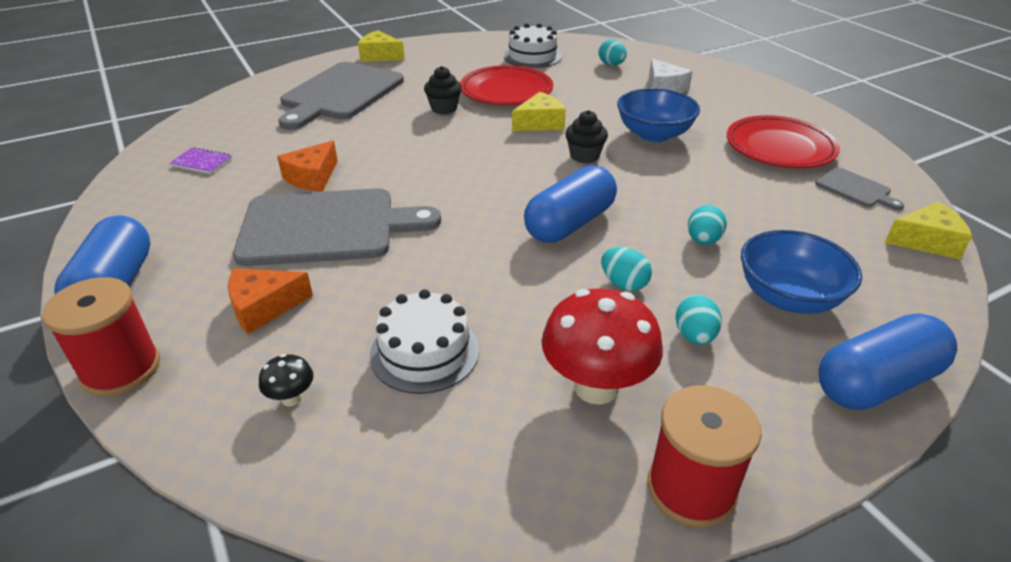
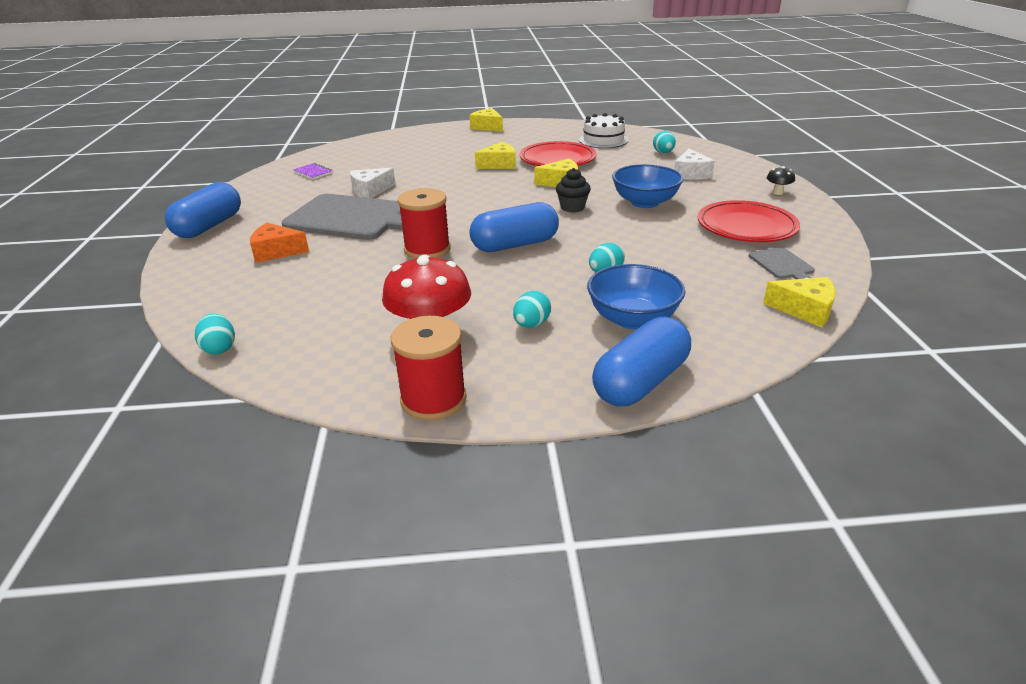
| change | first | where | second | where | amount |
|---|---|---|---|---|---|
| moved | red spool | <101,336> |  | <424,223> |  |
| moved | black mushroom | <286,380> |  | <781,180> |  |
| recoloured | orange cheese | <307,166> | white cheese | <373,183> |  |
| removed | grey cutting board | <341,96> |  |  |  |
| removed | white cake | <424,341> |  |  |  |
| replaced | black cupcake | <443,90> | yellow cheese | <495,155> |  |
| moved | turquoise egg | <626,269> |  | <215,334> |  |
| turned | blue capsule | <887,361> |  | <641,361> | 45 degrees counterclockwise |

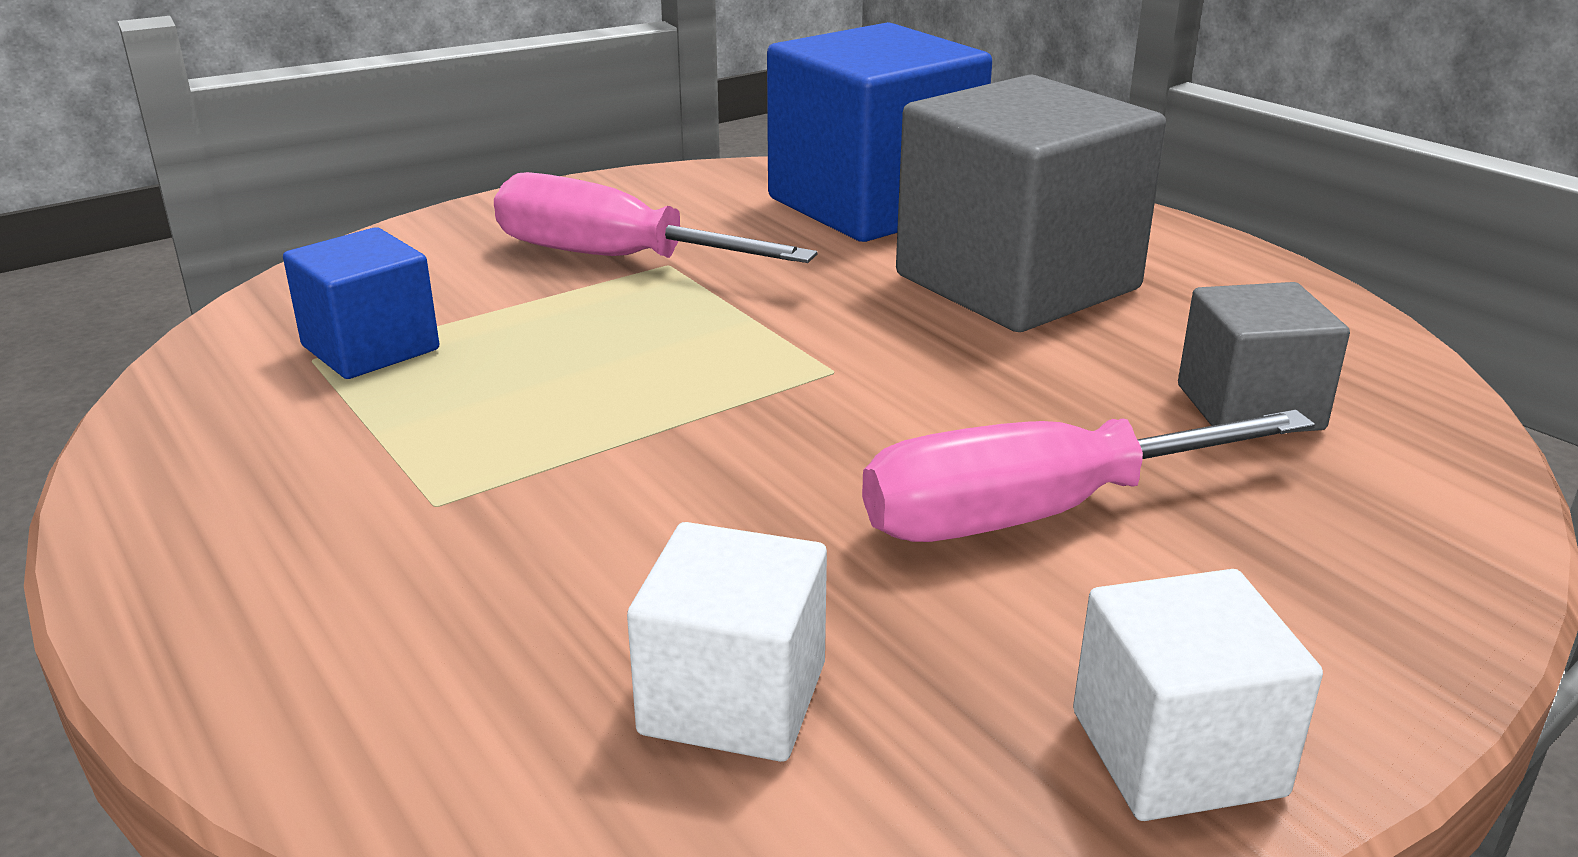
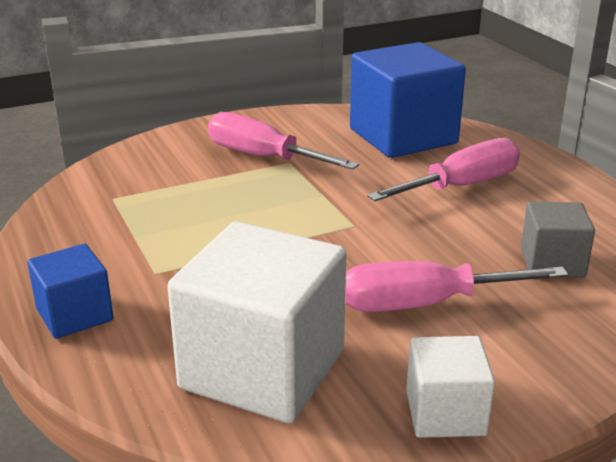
| change | first | where | second | where | amount |
|---|---|---|---|---|---|
| moved | blue cube | <361,303> |  | <70,291> |  |
| resized | white cube | <727,642> |  | <257,322> | x1.91 |
| replaced | grey cube | <1031,203> | pink screwdriver | <443,169> |  |

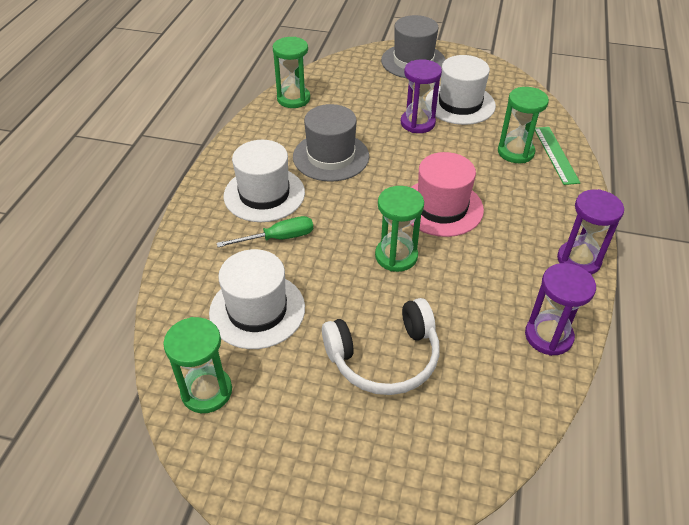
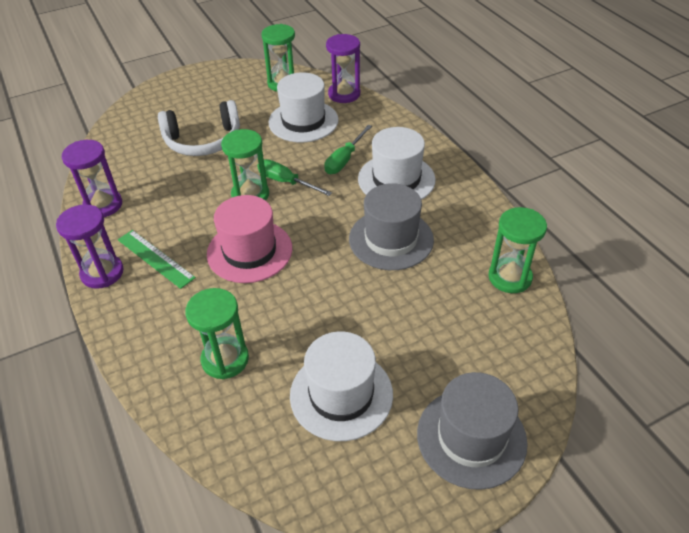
| change | first | where | second | where | amount |
|---|---|---|---|---|---|
| turned | white headphones | <381,346> |  | <199,128> | 135 degrees counterclockwise |
| moved | purple hourglass | <421,96> |  | <343,68> |  |
| moved | green ruler | <557,156> |  | <157,259> |  |
| added |  |  | green screwdriver | <294,177> |  |

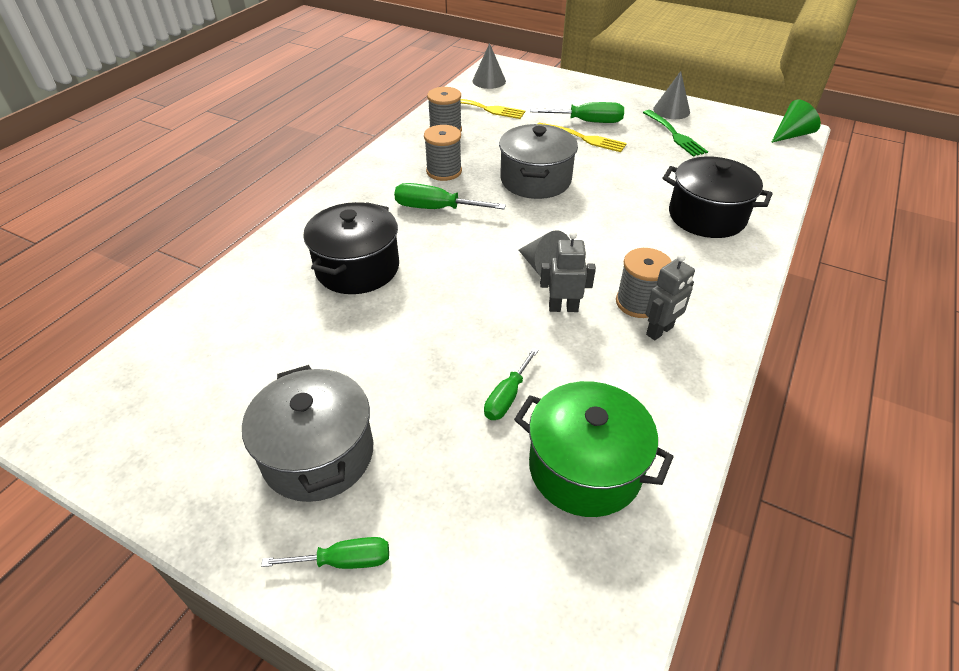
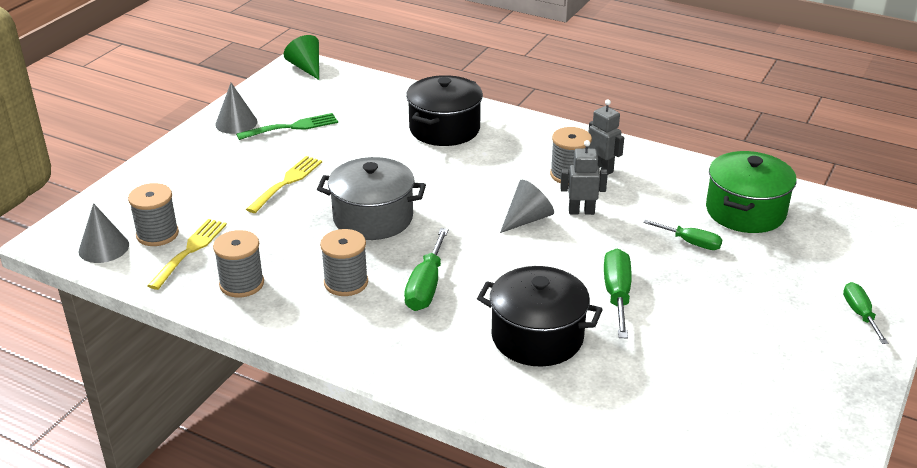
| change | first | where | second | where | amount |
|---|---|---|---|---|---|
| removed | grey pot | <307,433> |  |  |  |
| moved | green screwdriver | <577,112> |  | <618,293> |  |
| turned | grey robot | <568,272> |  | <584,177> | 90 degrees clockwise |
| added |  |  | grey spool | <153,214> |  |

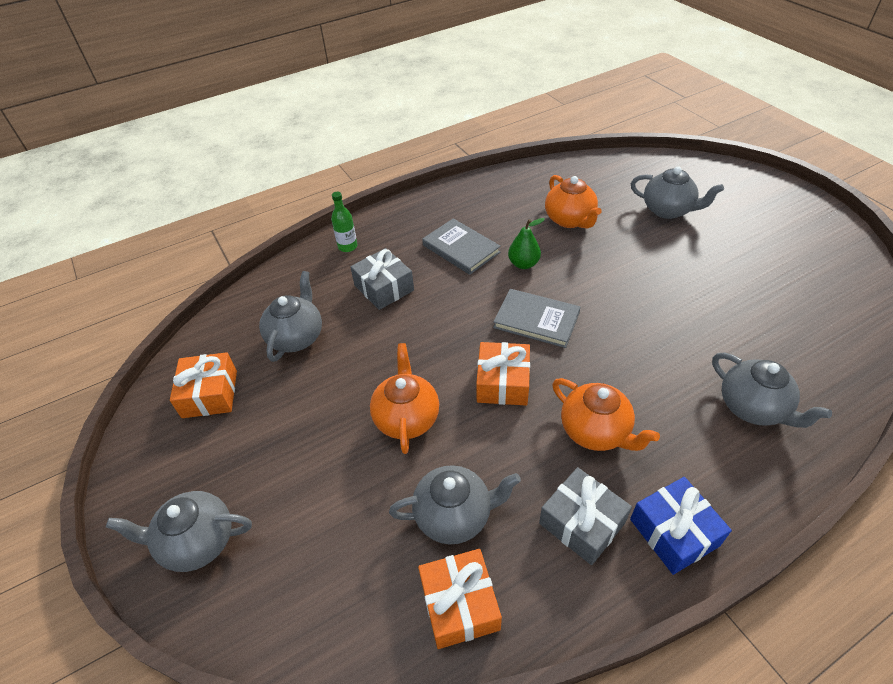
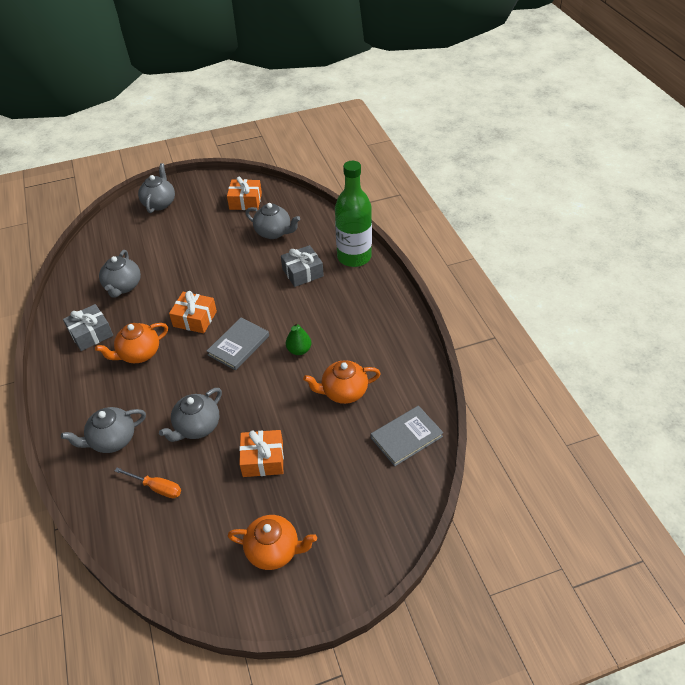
| change | first | where | second | where | amount |
|---|---|---|---|---|---|
| resized | green bottle | <344,222> |  | <353,214> | x2.33 |
| moved | orange teapot | <404,398> |  | <272,542> |  |
| moved | orange gift | <460,599> |  | <261,453> |  |
| moved | grey book | <461,246> |  | <407,436> |  |
| removed | blue gift | <681,526> |  |  |  |
| moved | grey teapot | <677,192> |  | <190,415> |  |
| added |  |  | orange screwdriver | <148,483> |  |

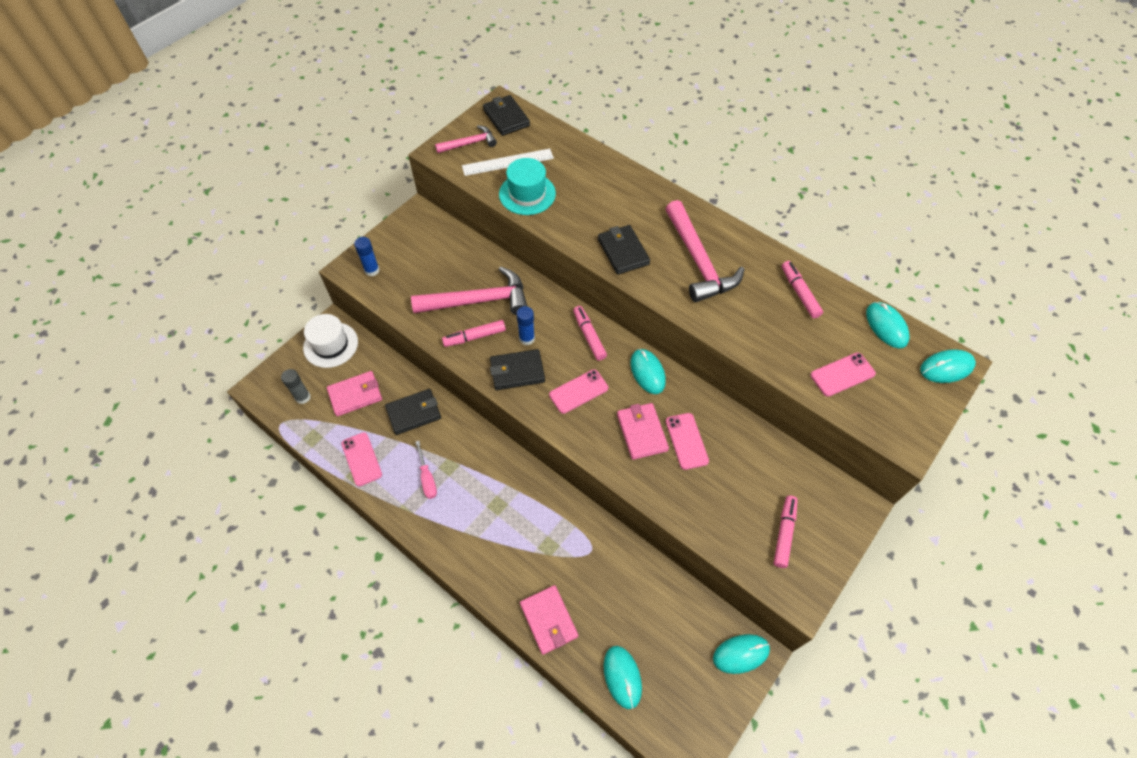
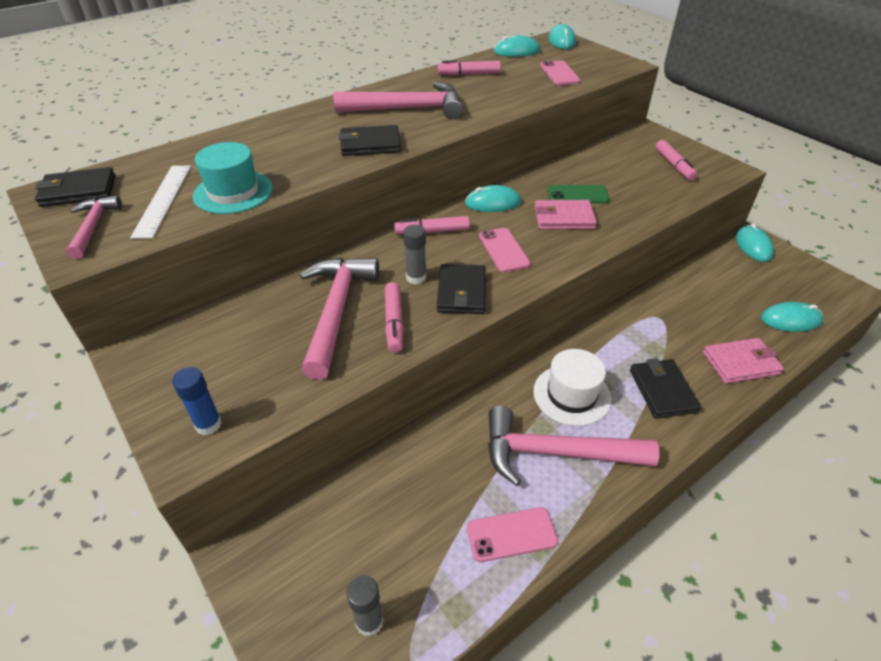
| change | first | where | second | where | amount |
|---|---|---|---|---|---|
| moved | white hat | <330,341> |  | <572,387> |  |
| removed | pink wallet | <354,393> |  |  |  |
| moved | black wallet | <413,412> |  | <665,388> |  |
| replaced | pink screwdriver | <426,470> | pink hammer | <573,446> |  |
| recoloured | blue glue stick | <525,325> | grey glue stick | <414,254> |  |
| recoloured | pink phone | <687,441> | green phone | <579,194> |  |
| turned | pink marker | <786,532> |  | <676,160> | 135 degrees counterclockwise |

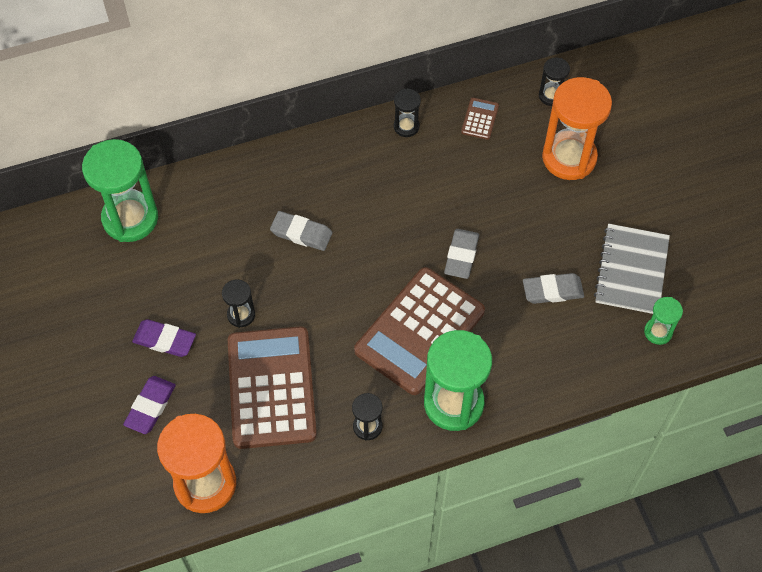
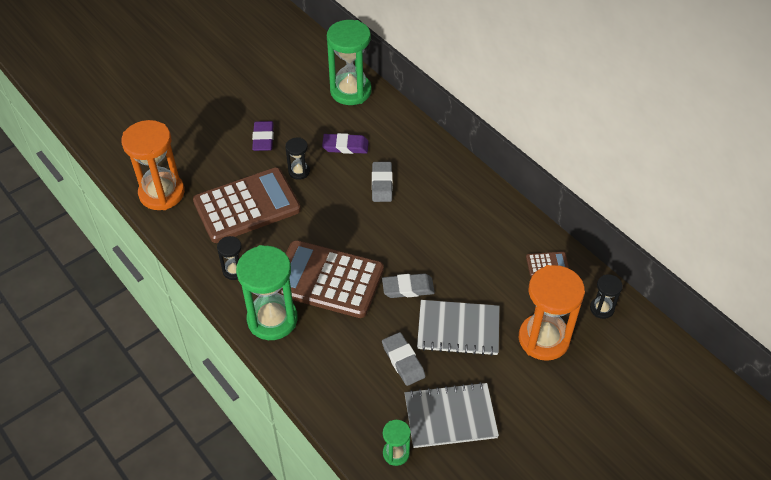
| change | first | where | second | where | amount |
|---|---|---|---|---|---|
| moved | purple eraser | <149,405> |  | <345,143> |  |
| removed | black hourglass | <407,112> |  |  |  |
| added |  |  | grey notebook | <458,328> |  |

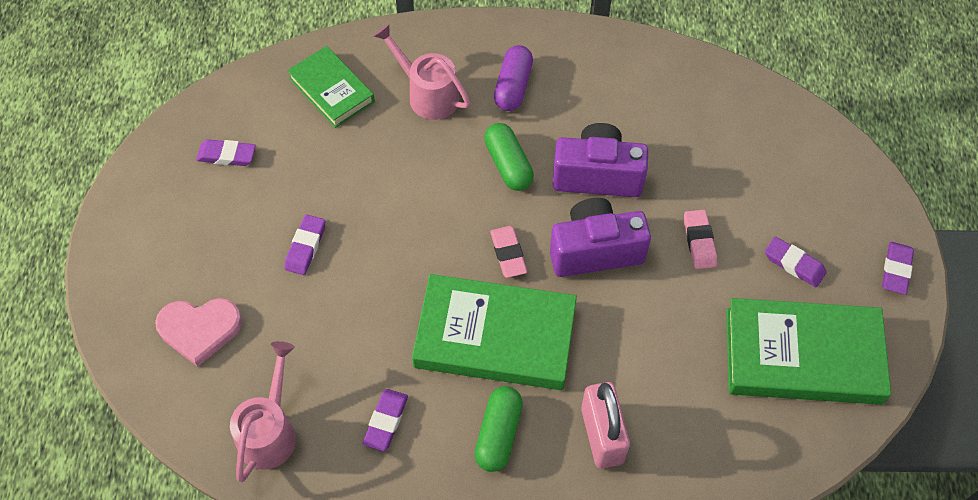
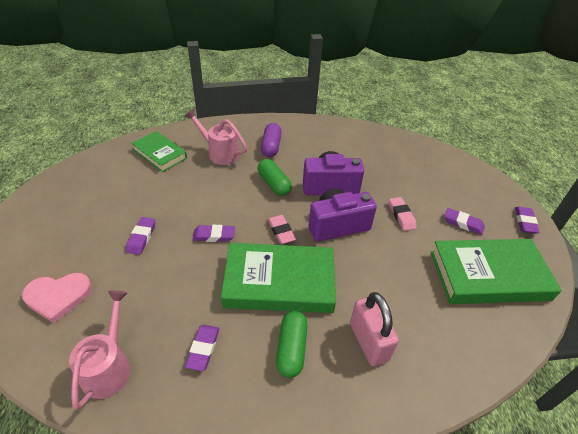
| change | first | where | second | where | amount |
|---|---|---|---|---|---|
| moved | purple eraser | <226,152> |  | <213,233> |  |

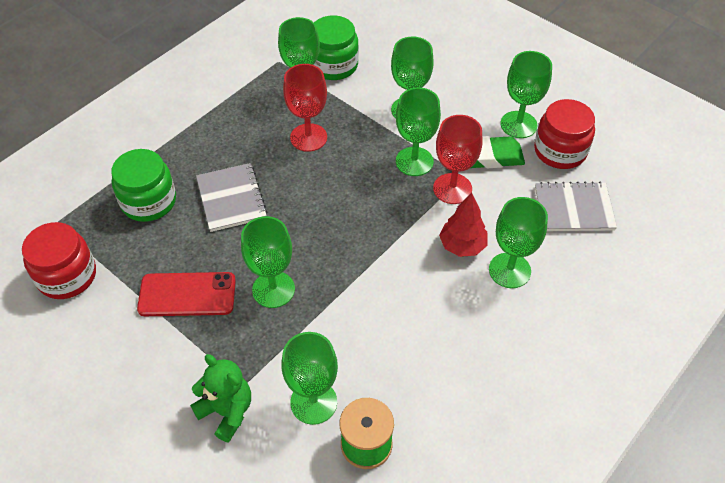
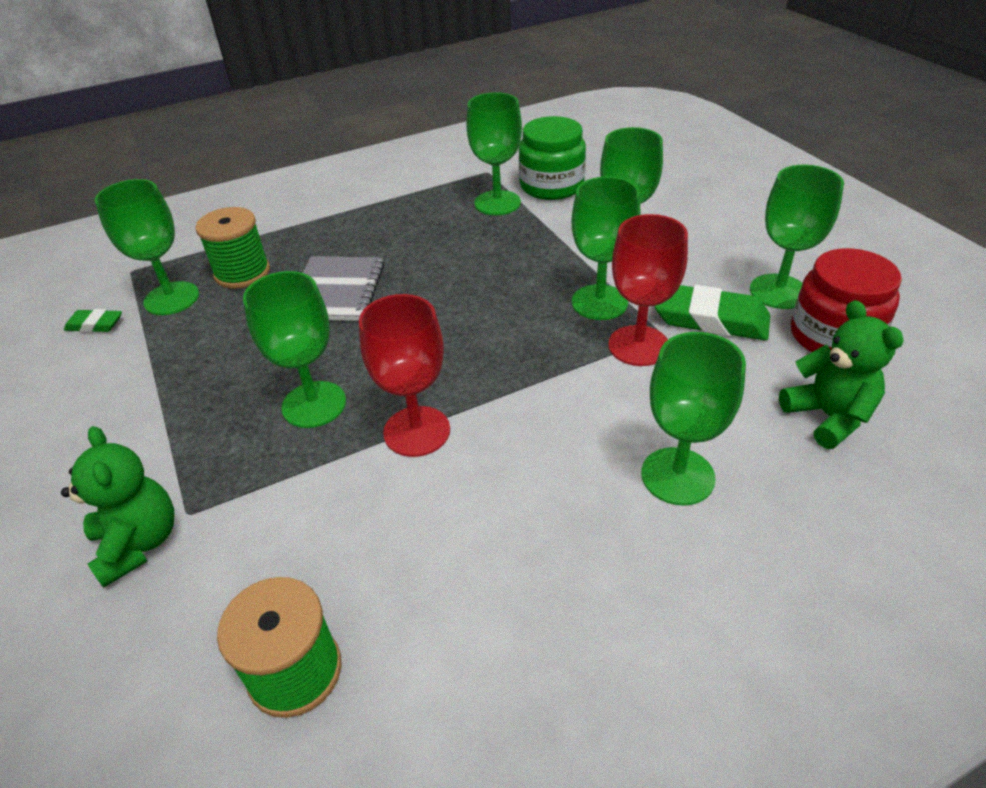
| change | first | where | second | where | amount |
|---|---|---|---|---|---|
| replaced | red jar | <59,260> | green eraser | <93,320> |  |
| replaced | green jar | <143,185> | green spool | <232,248> |  |
| removed | red phone | <186,294> |  |  |  |
| moved | green goblet | <309,378> |  | <147,247> |  |
| moved | red goblet | <305,108> |  | <404,375> |  |
| removed | red tree | <463,224> |  |  |  |
| replaced | grey notebook | <576,206> | green teddy bear | <841,374> |  |

